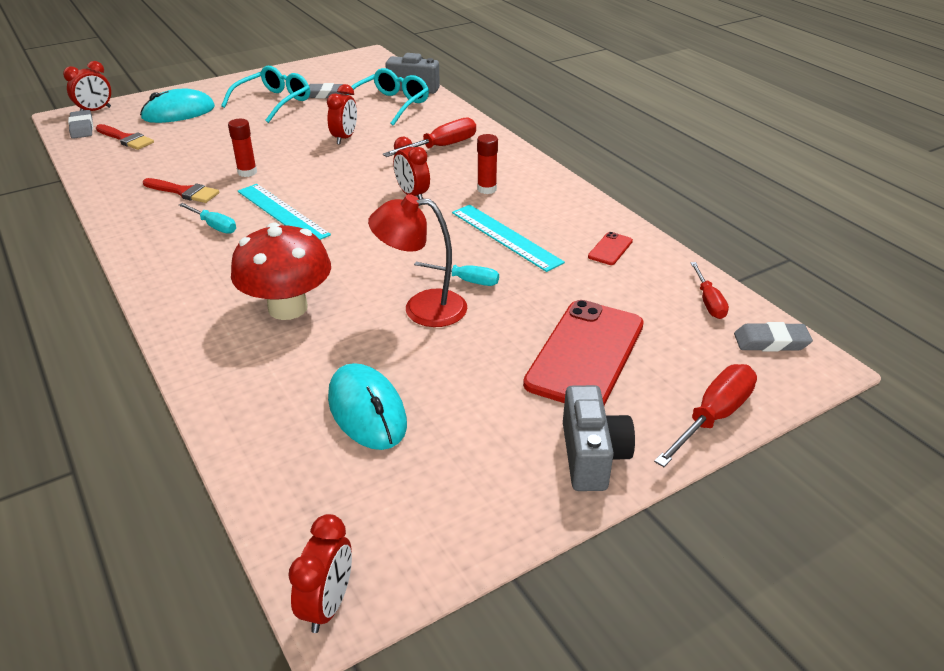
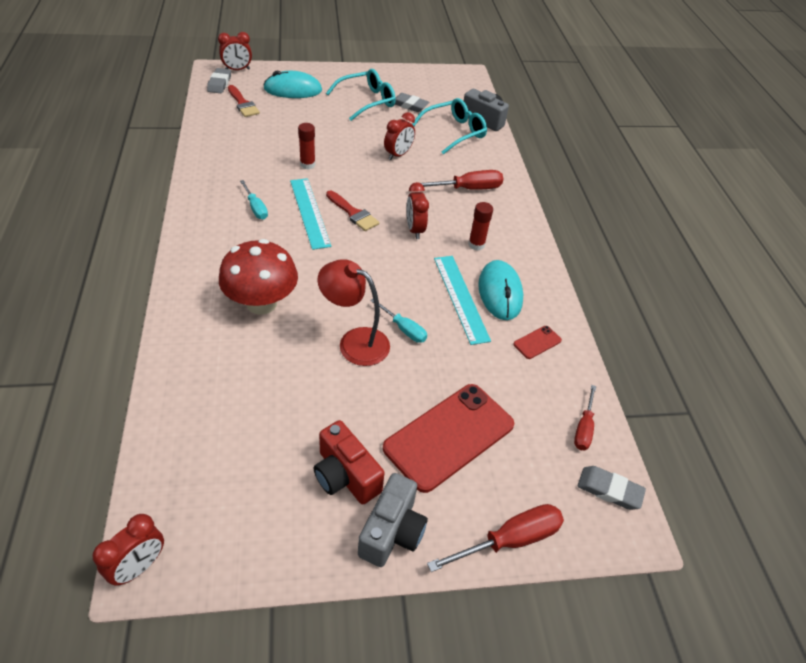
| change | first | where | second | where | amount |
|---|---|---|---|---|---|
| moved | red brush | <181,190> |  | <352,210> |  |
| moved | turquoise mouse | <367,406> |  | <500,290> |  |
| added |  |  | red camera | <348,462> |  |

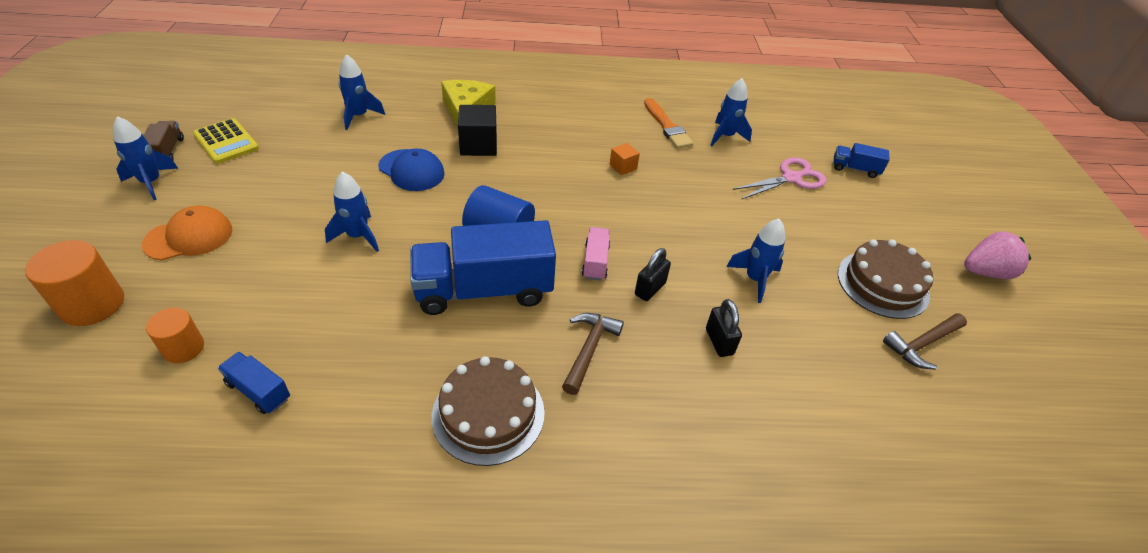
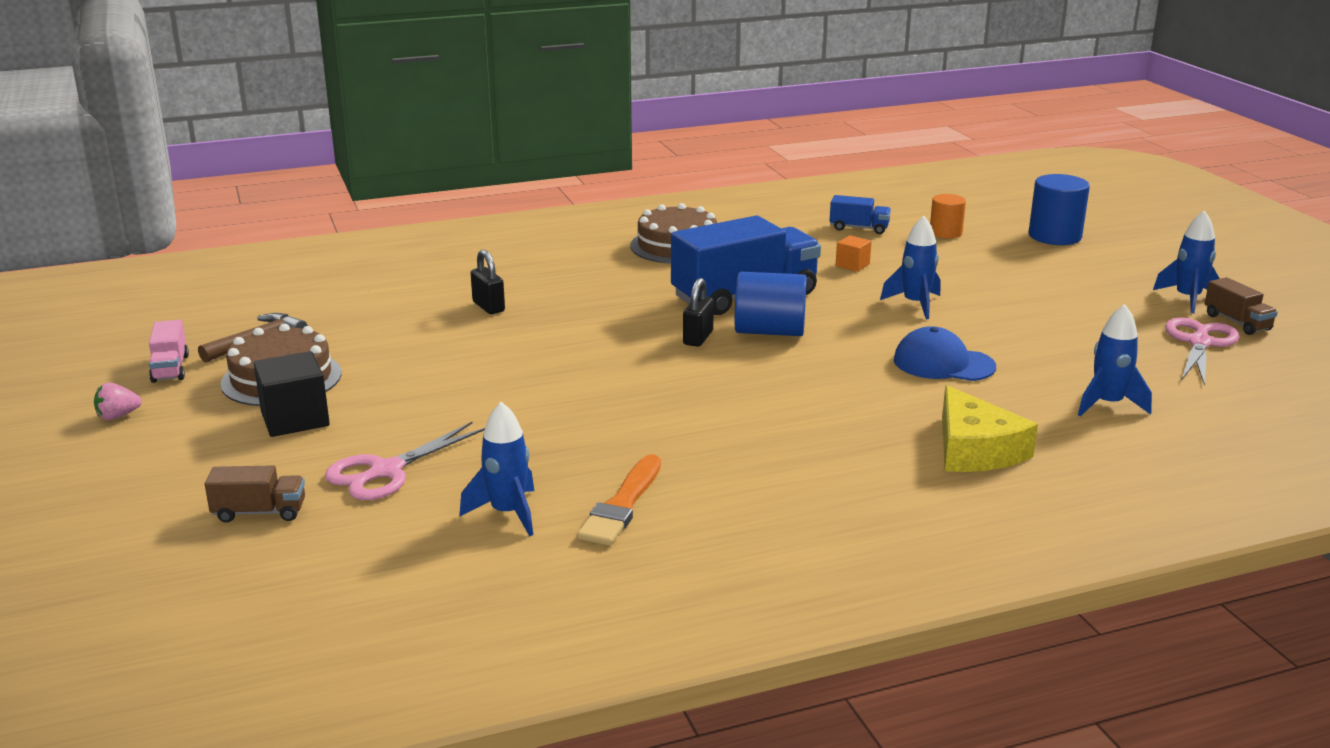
| change | first | where | second | where | amount |
|---|---|---|---|---|---|
| recoloured | orange cylinder | <74,283> | blue cylinder | <1059,209> |  |
| removed | orange cap | <187,232> |  |  |  |
| replaced | yellow calculator | <226,141> | pink scissors | <1202,351> |  |
| moved | black cube | <477,130> |  | <292,394> |  |
| removed | brown hammer | <593,354> |  |  |  |
| moved | pink truck | <596,254> |  | <169,351> |  |
| moved | orange cube | <624,159> |  | <854,253> |  |
| moved | black padlock | <653,274> |  | <698,312> |  |
| turned | orange brush | <668,123> |  | <619,500> | 120 degrees counterclockwise |
| removed | blue rocket | <755,261> |  |  |  |
| recoloured | blue truck | <862,160> | brown truck | <255,494> |  |
| resized | pink strawberry | <997,255> |  | <118,401> | x0.55 |

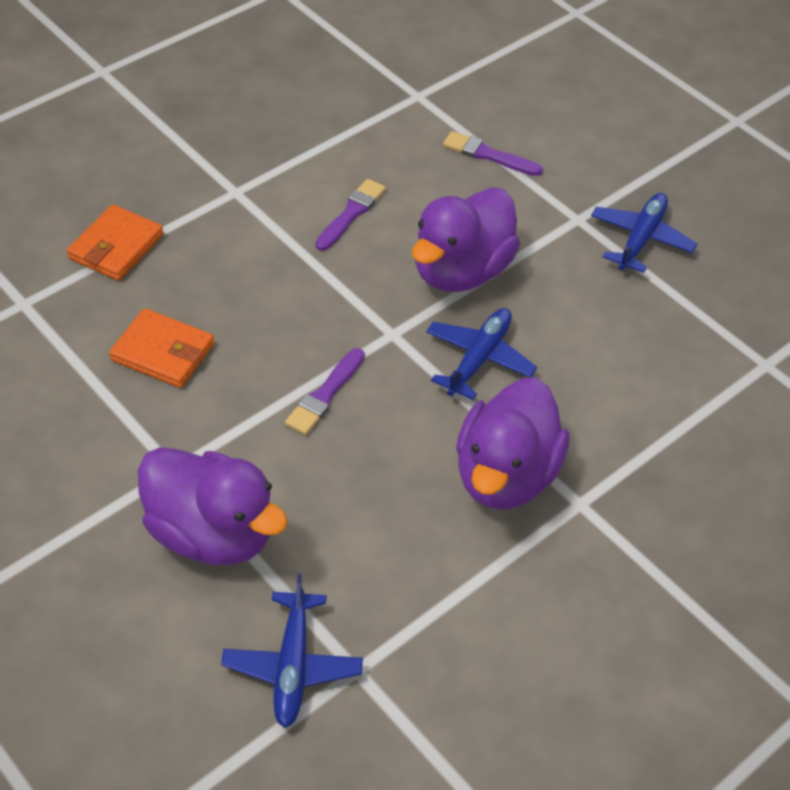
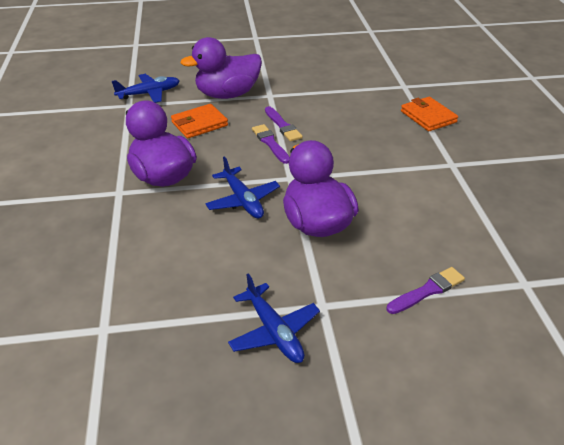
| change | first | where | second | where | amount |
|---|---|---|---|---|---|
| moved | orange wallet | <161,348> |  | <199,121> |  |
| turned | blue plane | <292,651> |  | <146,88> | 120 degrees clockwise |
| moved | purple brush | <350,215> |  | <284,124> |  |

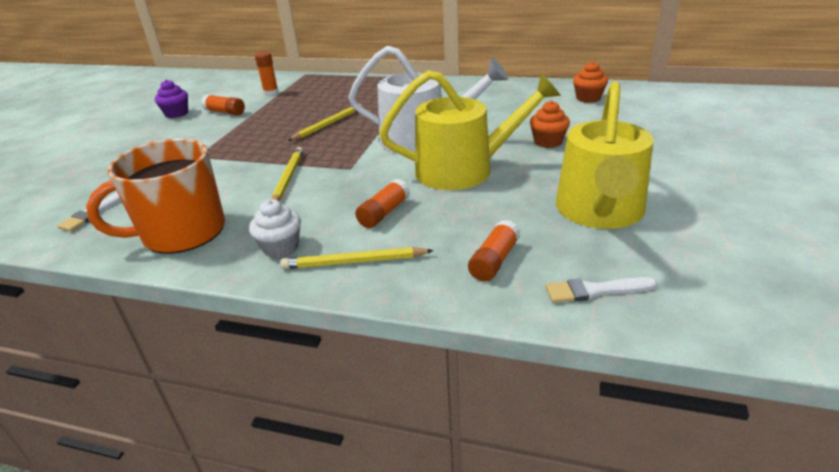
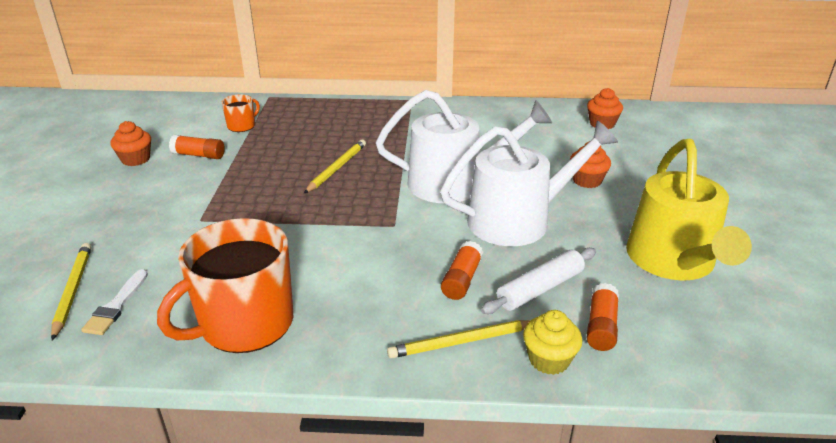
| change | first | where | second | where | amount |
|---|---|---|---|---|---|
| recoloured | purple cupcake | <171,99> | orange cupcake | <130,143> |  |
| removed | white cupcake | <275,228> |  |  |  |
| replaced | orange glue stick | <267,74> | orange mug | <241,113> |  |
| moved | yellow pencil | <287,174> |  | <71,292> |  |
| recoloured | yellow watering can | <470,130> | white watering can | <529,183> |  |
| removed | white brush | <601,290> |  |  |  |
| added |  |  | white rolling pin | <538,281> |  |
| added |  |  | yellow cupcake | <552,342> |  |

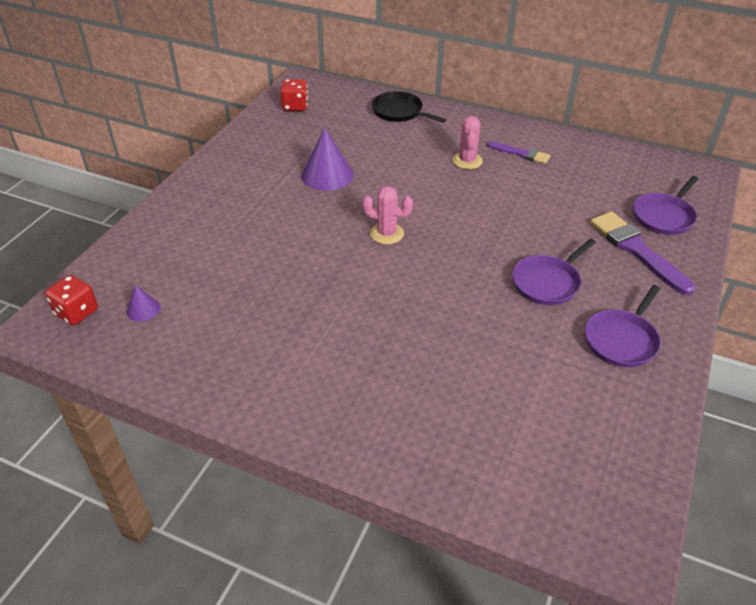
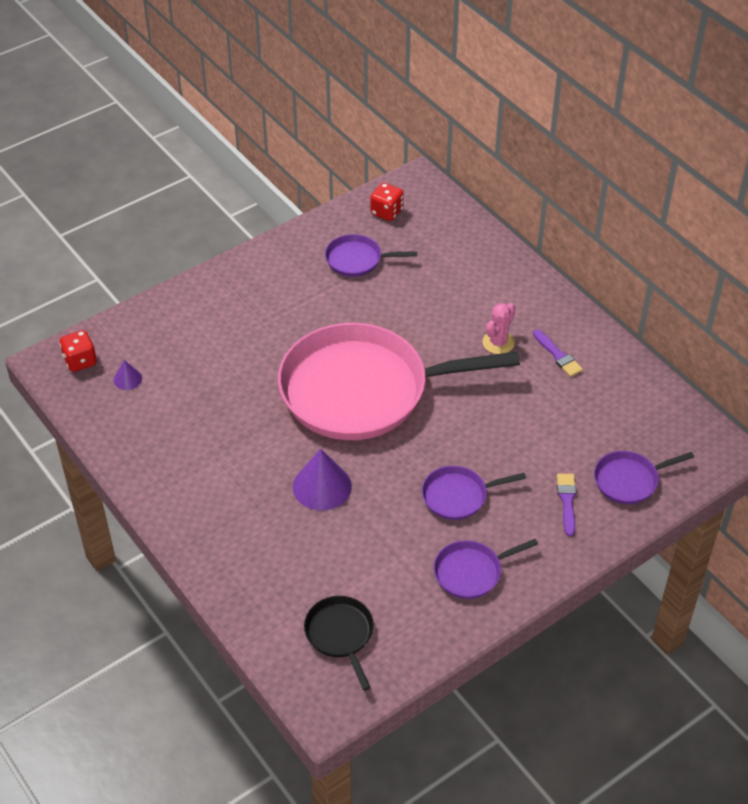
| change | first | where | second | where | amount |
|---|---|---|---|---|---|
| moved | purple cone | <327,159> |  | <322,480> |  |
| replaced | pink cactus | <387,215> | pink pan | <399,381> |  |
| moved | black pan | <409,107> |  | <339,643> |  |
| resized | purple brush | <642,253> |  | <566,505> | x0.58 |
| added |  |  | purple pan | <371,255> |  |

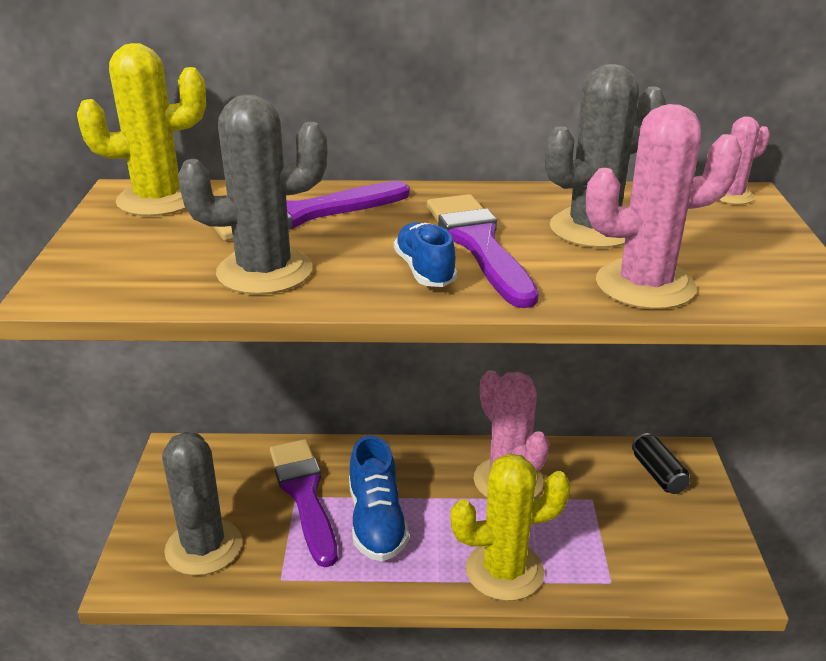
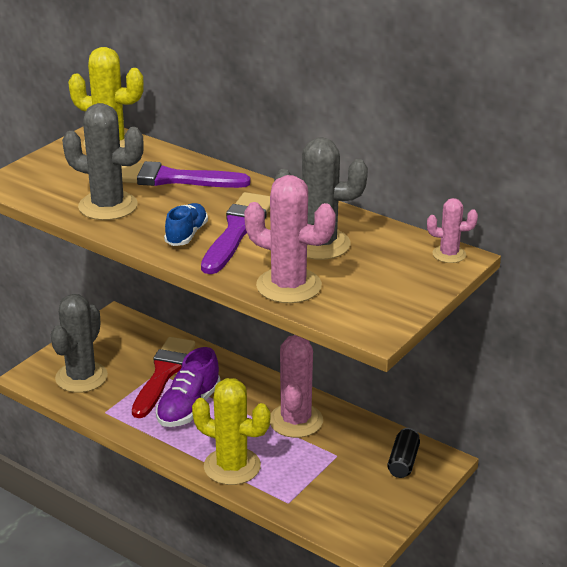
| change | first | where | second | where | amount |
|---|---|---|---|---|---|
| recoloured | purple brush | <304,503> | red brush | <163,377> |  |
| recoloured | blue shoe | <379,499> | purple shoe | <188,387> |  |

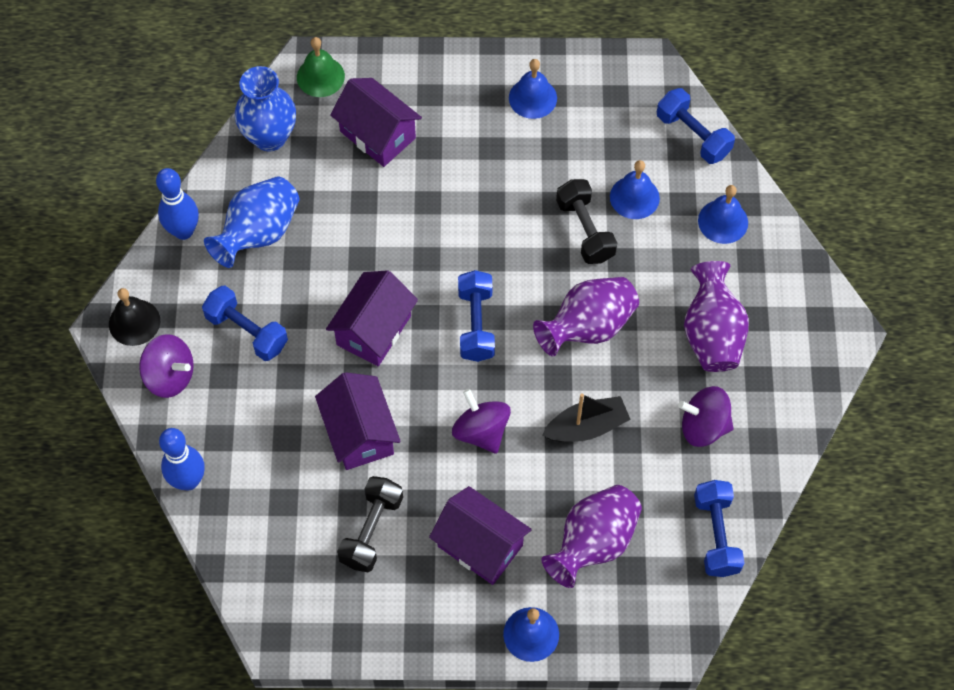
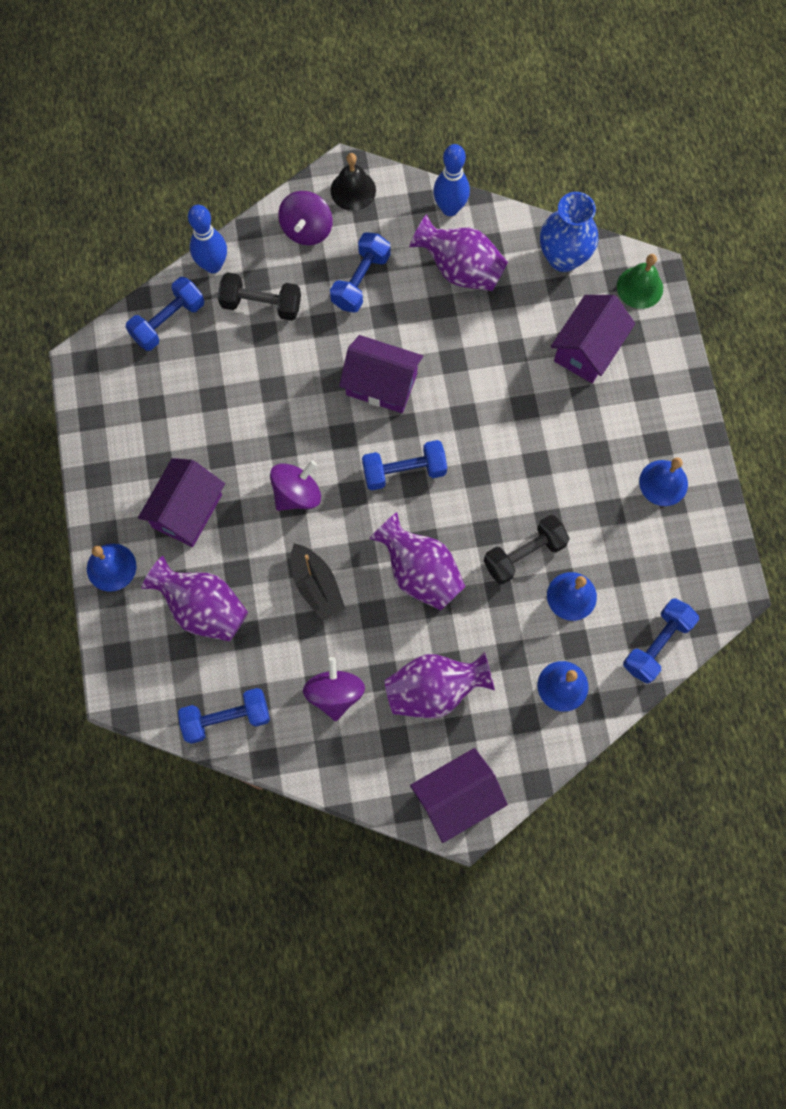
| change | first | where | second | where | amount |
|---|---|---|---|---|---|
| recoloured | blue vase | <251,222> | purple vase | <458,252> |  |
| moved | purple house | <358,421> |  | <459,795> |  |
| moved | black dumbbell | <370,524> |  | <259,296> |  |
| added |  |  | blue dumbbell | <165,314> |  |

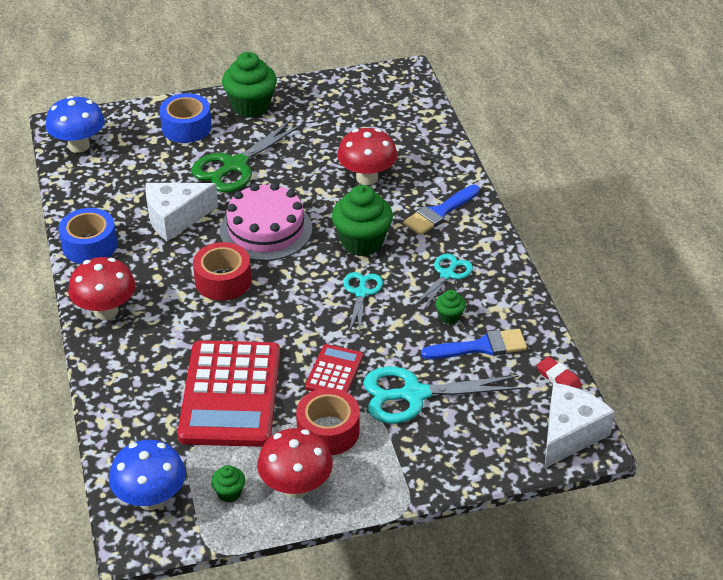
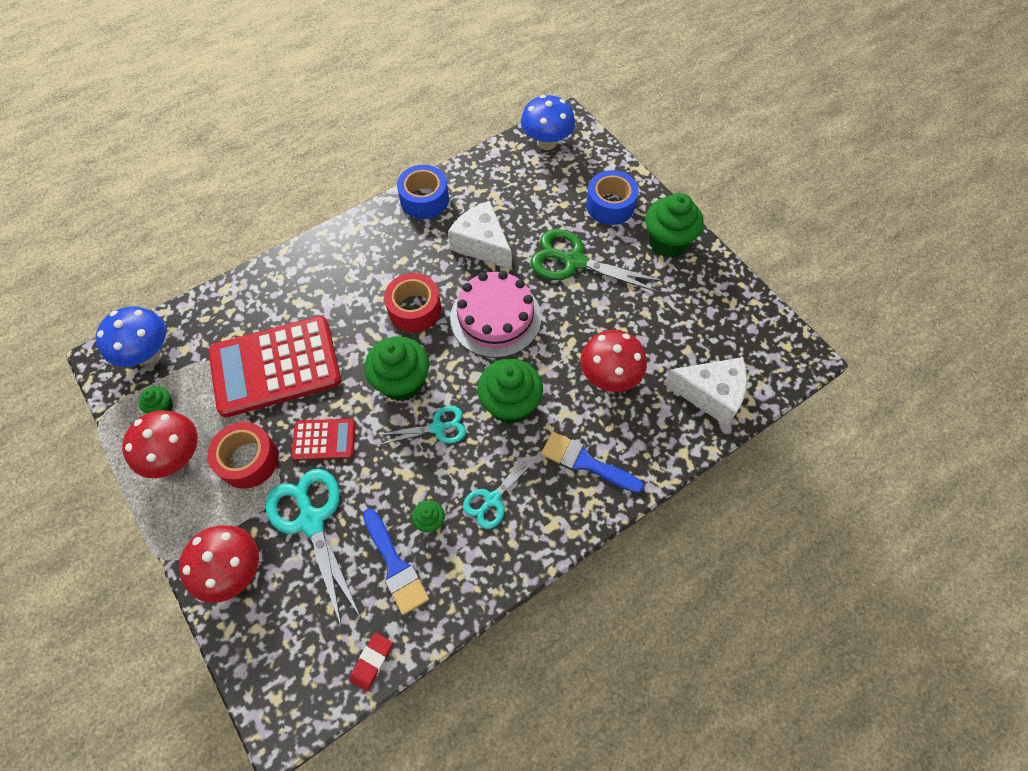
| change | first | where | second | where | amount |
|---|---|---|---|---|---|
| moved | red mushroom | <102,288> |  | <219,564> |  |
| turned | turquoise scissors | <443,282> |  | <499,491> | 120 degrees clockwise |
| moved | white cheese | <579,426> |  | <705,391> |  |
| added |  |  | green cupcake | <397,368> |  |

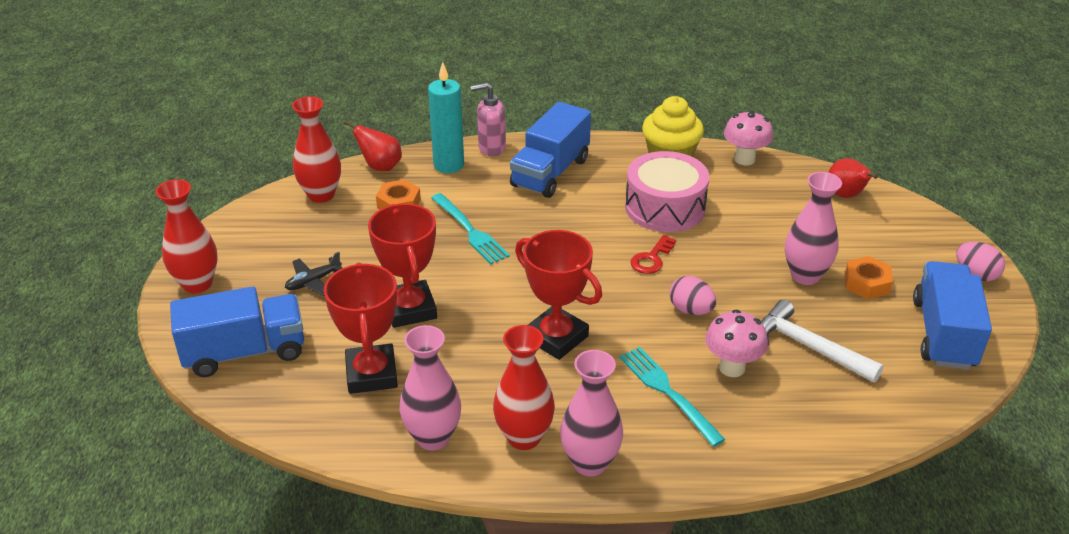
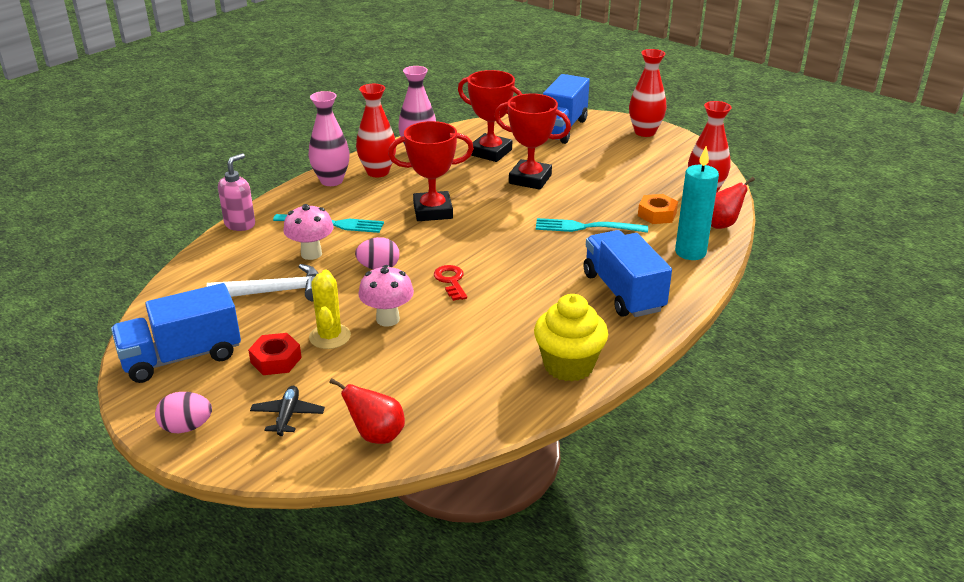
| change | first | where | second | where | amount |
|---|---|---|---|---|---|
| moved | black plane | <313,274> |  | <287,411> |  |
| moved | pink soap dispenser | <488,119> |  | <236,192> |  |
| removed | pink drum | <667,191> |  |  |  |
| moved | pink mushroom | <748,138> |  | <386,296> |  |
| replaced | pink vase | <813,228> | yellow cactus | <330,309> |  |
| recoloured | orange nut | <869,278> | red nut | <275,354> |  |
| turned | blue truck | <952,315> |  | <176,333> | 105 degrees clockwise |

